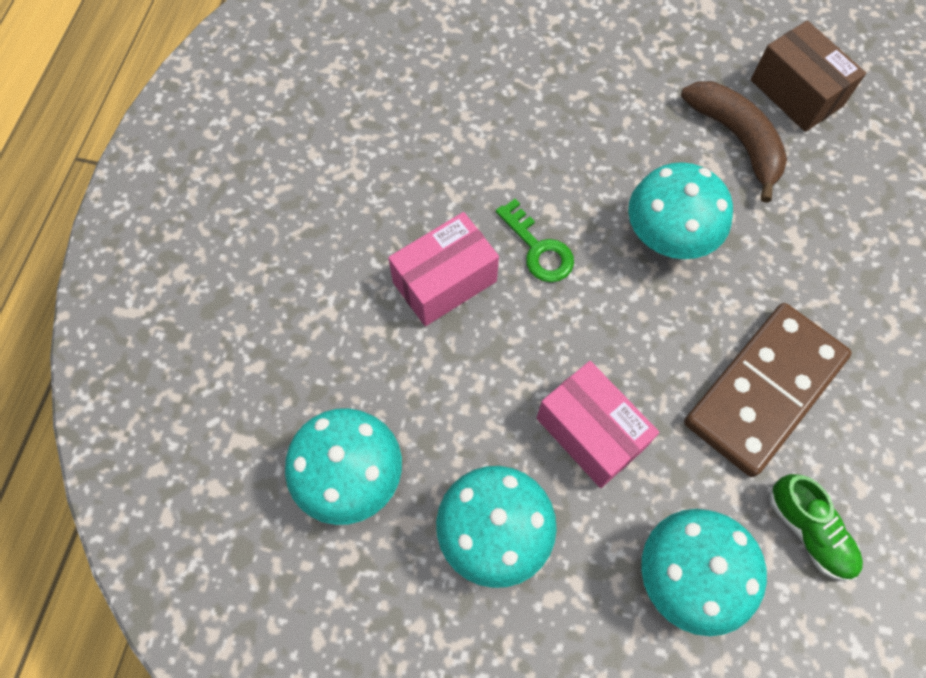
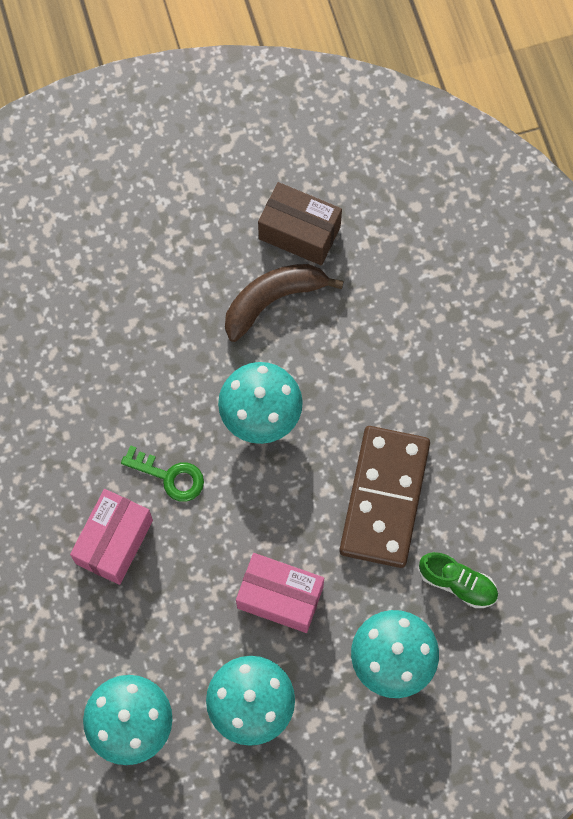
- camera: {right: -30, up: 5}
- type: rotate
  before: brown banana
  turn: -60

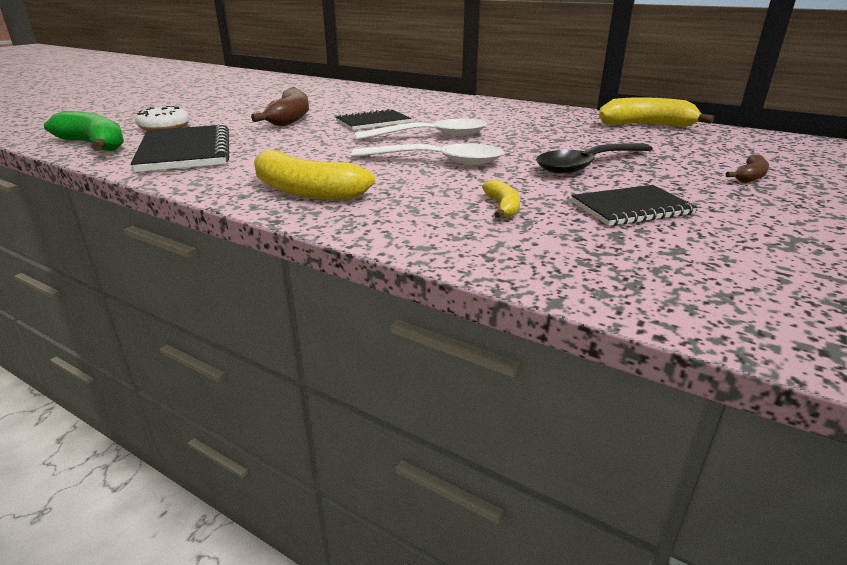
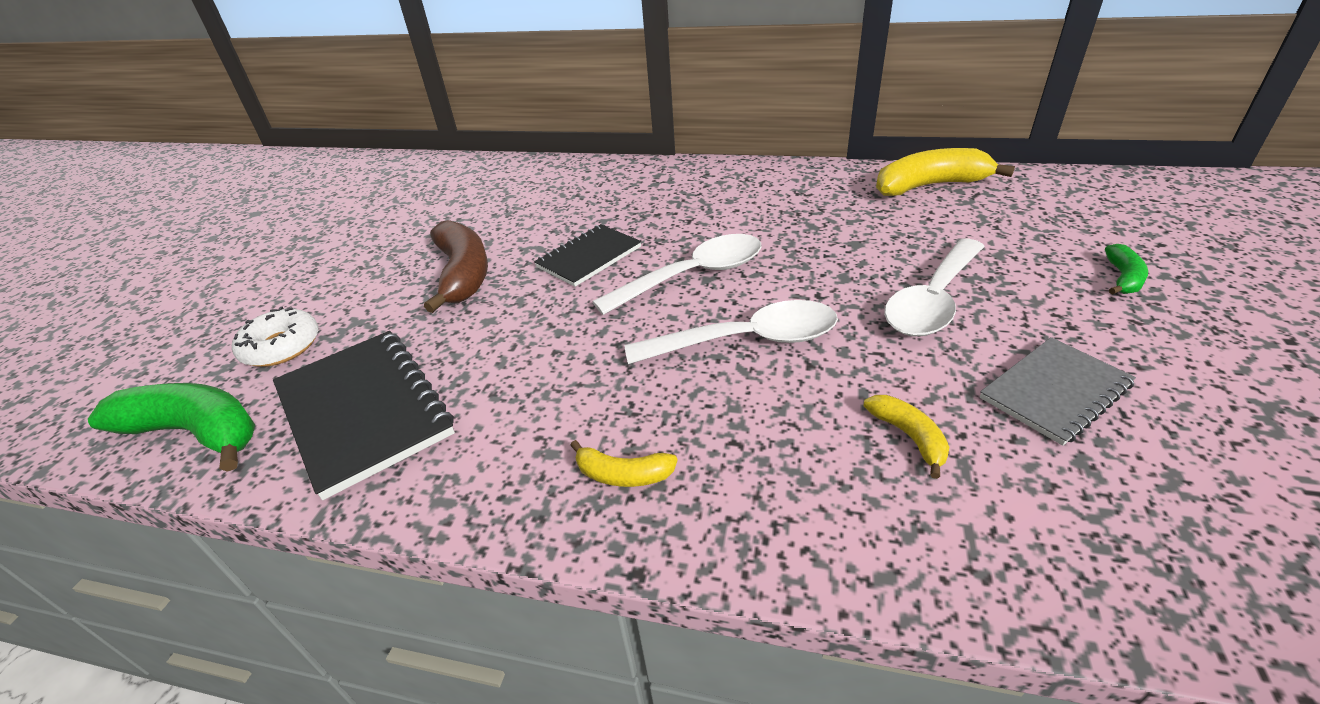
- camera: {right: -15, up: 10}
- type: resize
  before: yellow banana (1st from left)
  scale: 0.51
- type: recolor
  before: black spoon
  after: white spoon (3rd from left)
- type: recolor
  before: black notebook (3rd from left)
  after: grey notebook
- type: recolor
  before: brown banana (2nd from left)
  after: green banana (2nd from left)

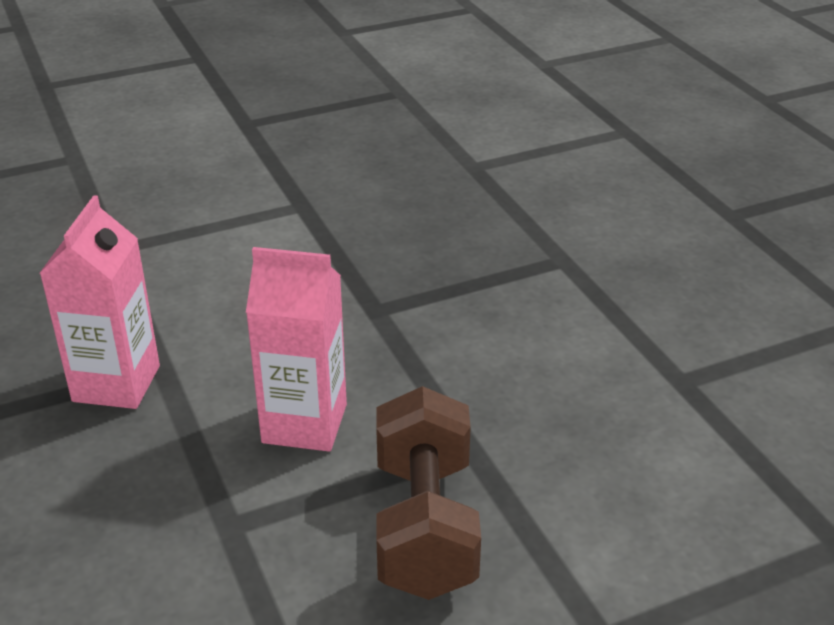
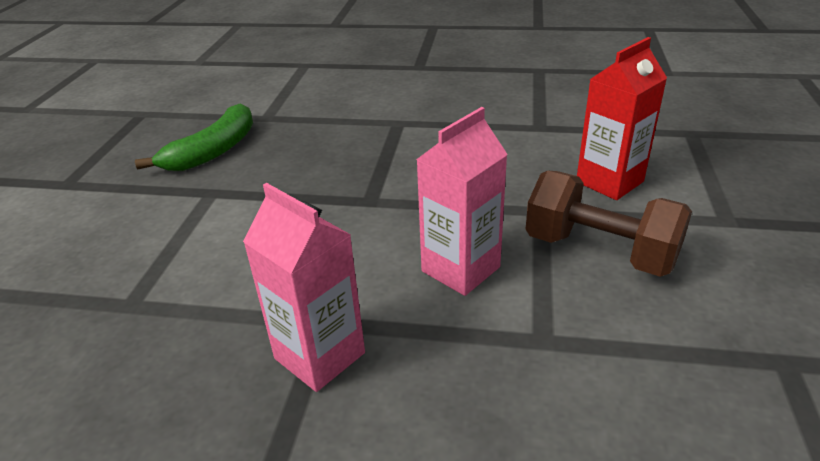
- camera: {right: -55, up: 0}
- type: insert
  after: green banana
- type: insert
  after: red carton

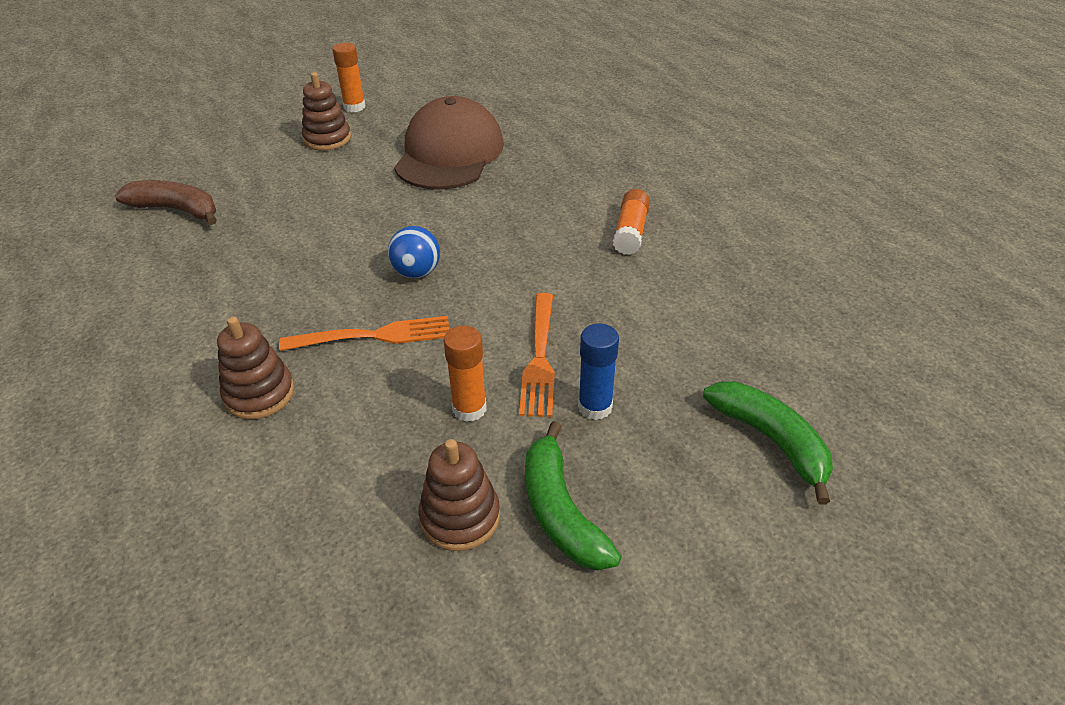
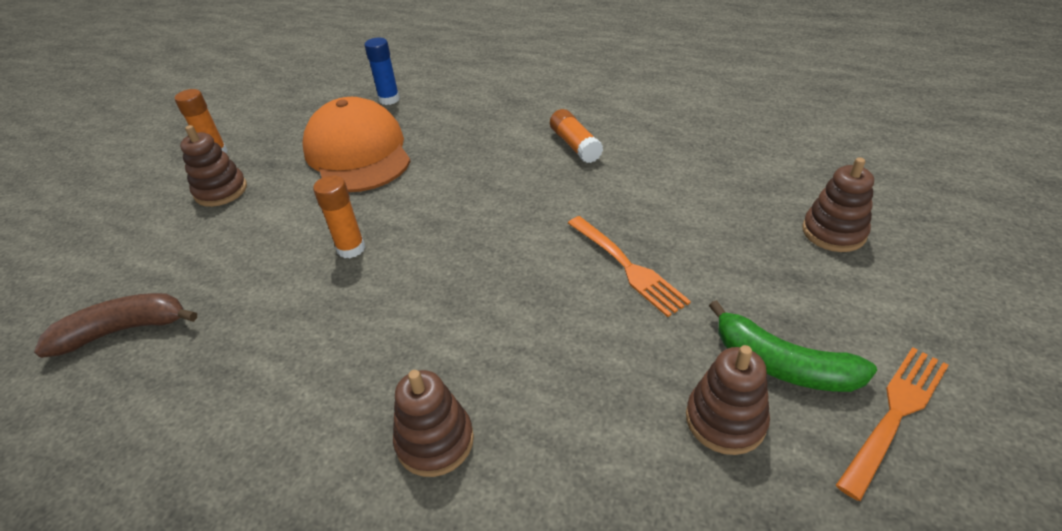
- camera: {right: -35, up: 0}
- type: move
  before: orange fork (1st from left in the first image)
  after: orange fork (2nd from left)
- type: delete
  before: blue ball
- type: recolor
  before: brown cap
  after: orange cap
- type: move
  before: orange glue stick (2nd from left)
- type: move
  before: blue glue stick
- type: replace
  before: green banana (2nd from left)
  after: brown stacking toy (4th from left)

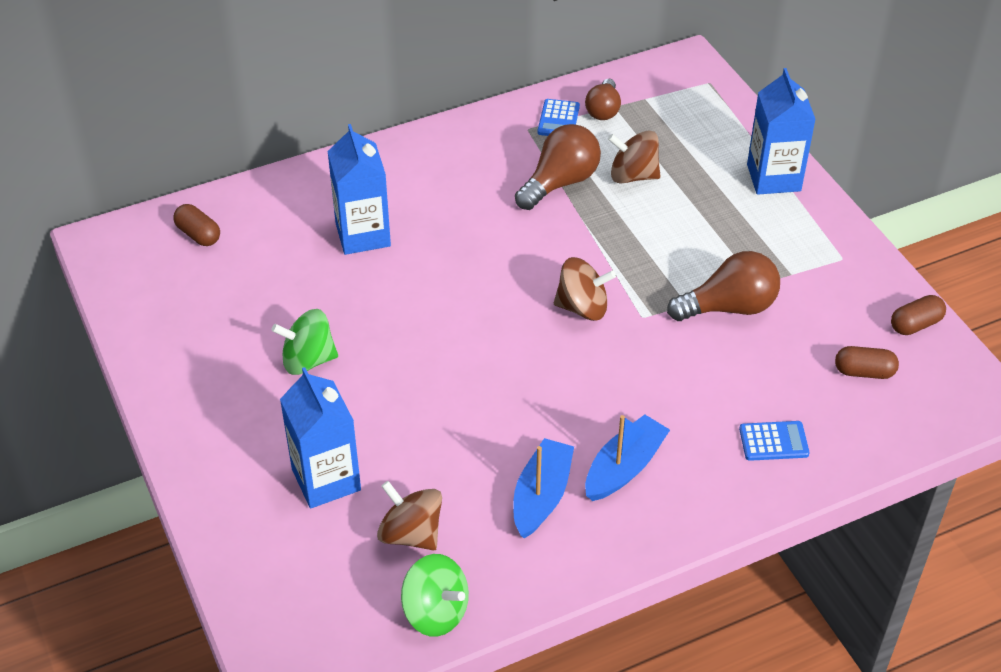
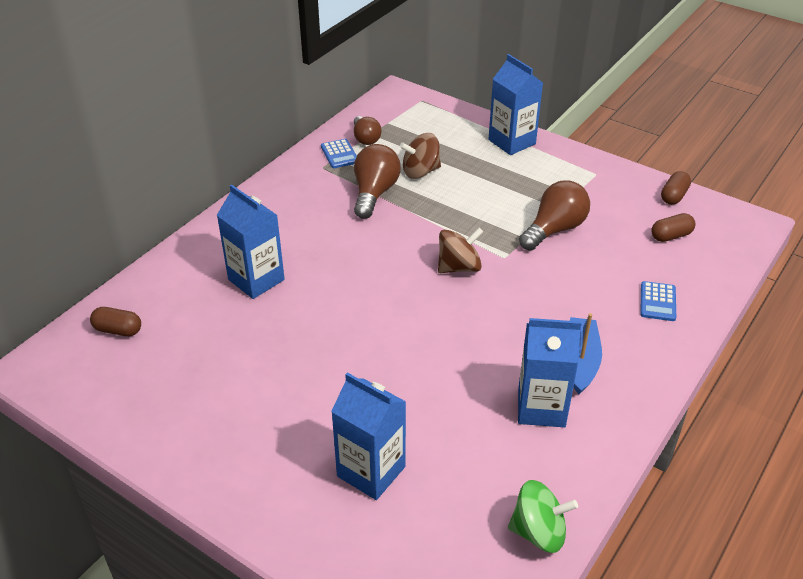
- camera: {right: -30, up: -5}
- type: delete
  before: green spinning top (1st from left)
- type: delete
  before: brown spinning top (1st from left)
- type: replace
  before: blue boat (1st from left)
  after: blue carton (4th from left)
- type: rotate
  before: blue calculator (2nd from left)
  turn: 135

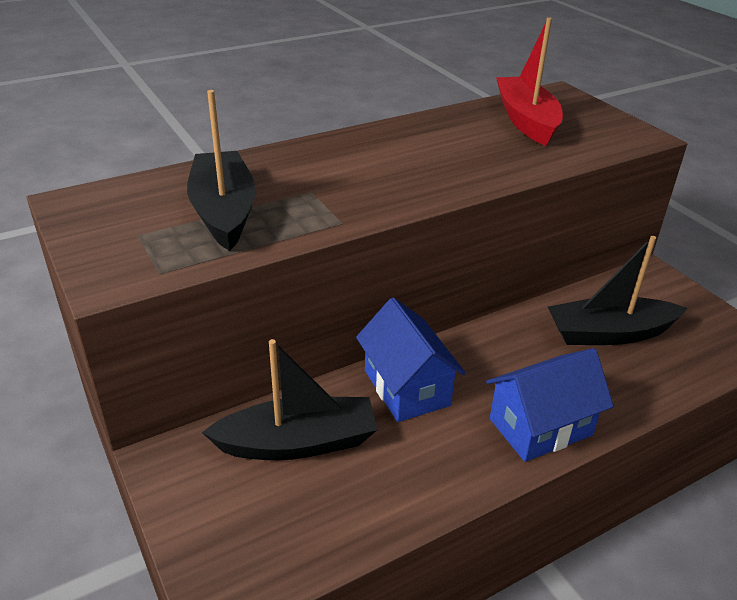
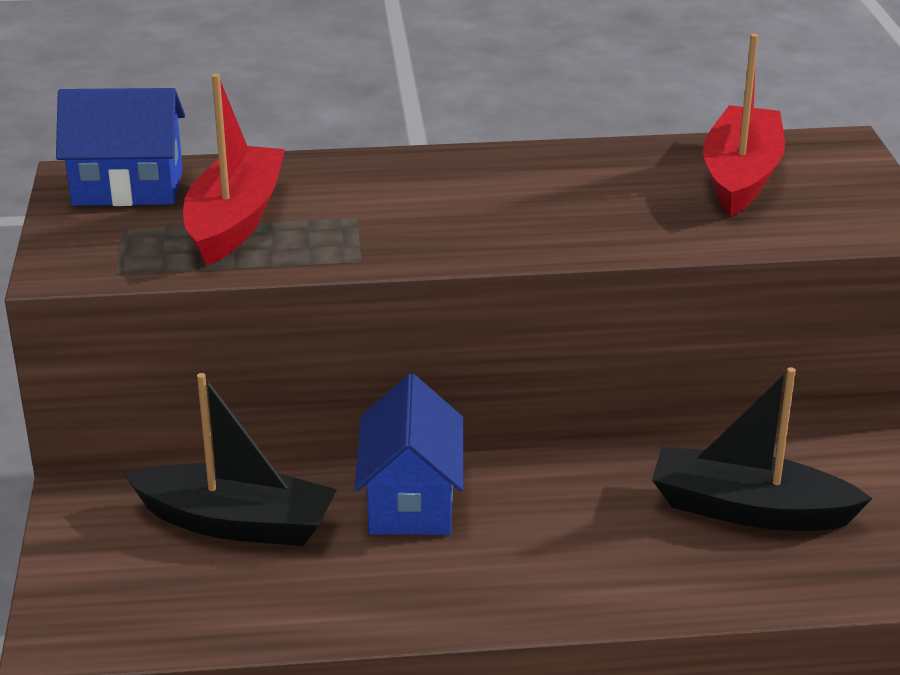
- camera: {right: 25, up: -5}
- type: recolor
  before: black boat (1st from left)
  after: red boat (1st from left)
- type: move
  before: blue house (2nd from left in the first image)
  after: blue house (1st from left)

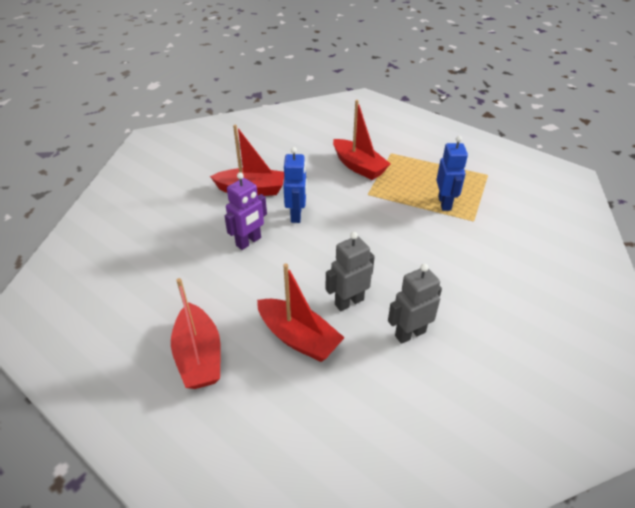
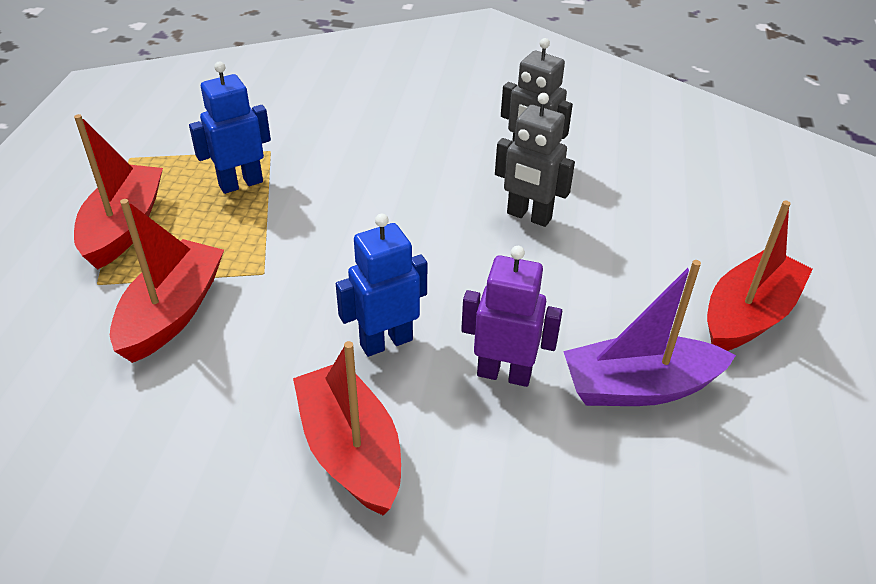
- camera: {right: -120, up: 0}
- type: move
  before: red boat (3rd from left in the first image)
  after: red boat (1st from left)
- type: insert
  after: purple boat

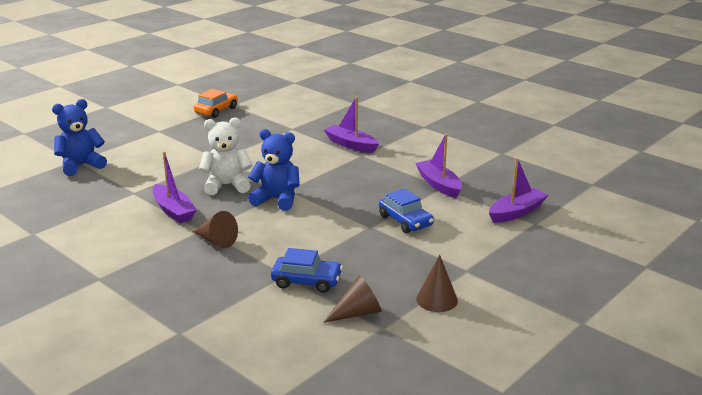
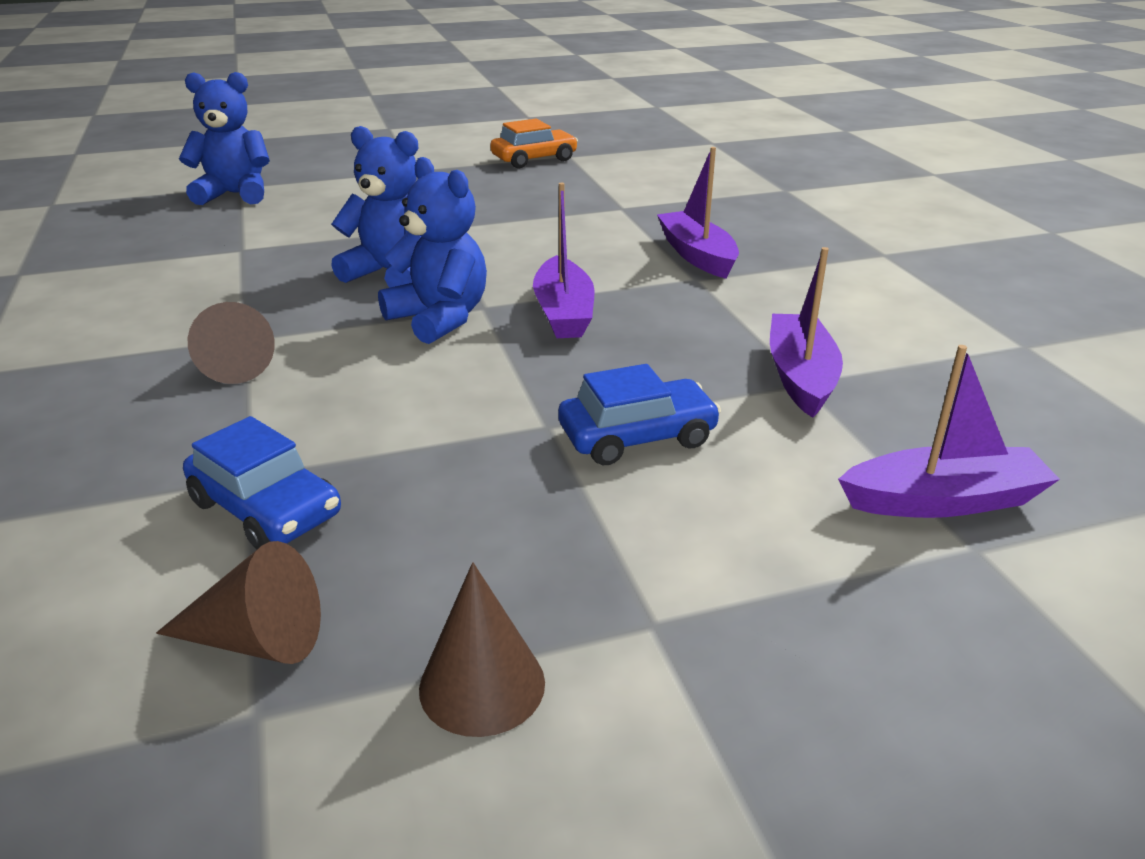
- camera: {right: 30, up: 5}
- type: move
  before: purple boat (1st from left)
- type: recolor
  before: white teddy bear
  after: blue teddy bear (2nd from left)
- type: rotate
  before: blue car (2nd from left)
  turn: -105

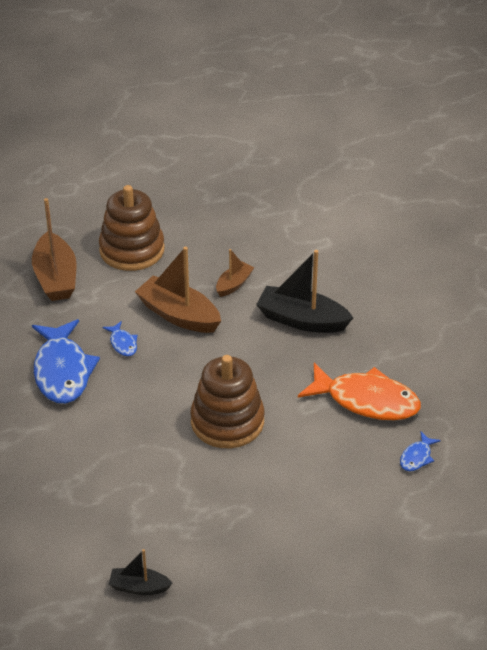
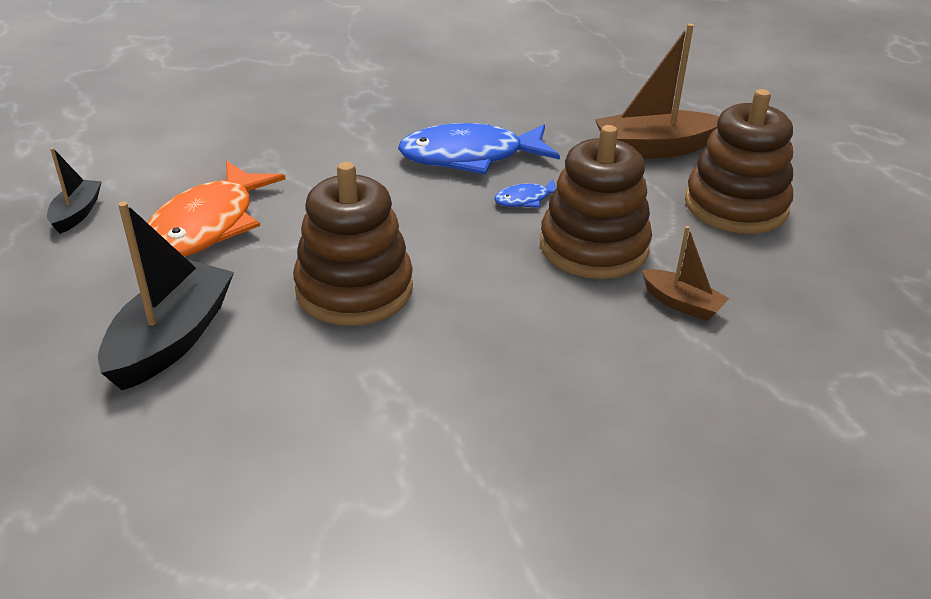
- camera: {right: 90, up: -5}
- type: replace
  before: brown boat (2nd from left)
  after: brown stacking toy (2nd from left)
- type: move
  before: black boat (2nd from left)
- type: move
  before: orange fish
- type: delete
  before: blue fish (3rd from left)

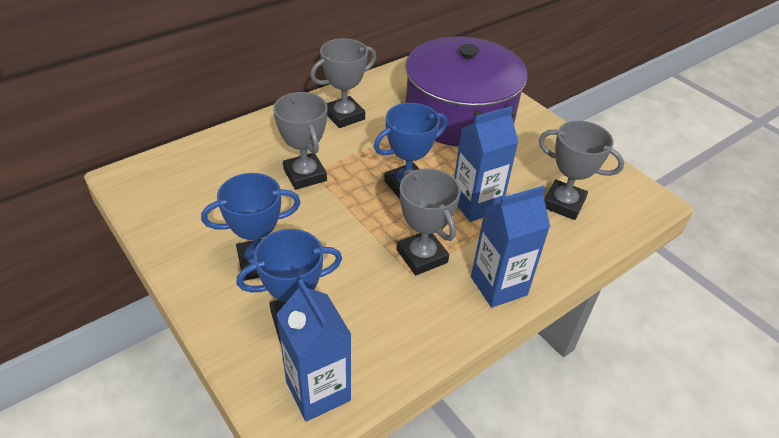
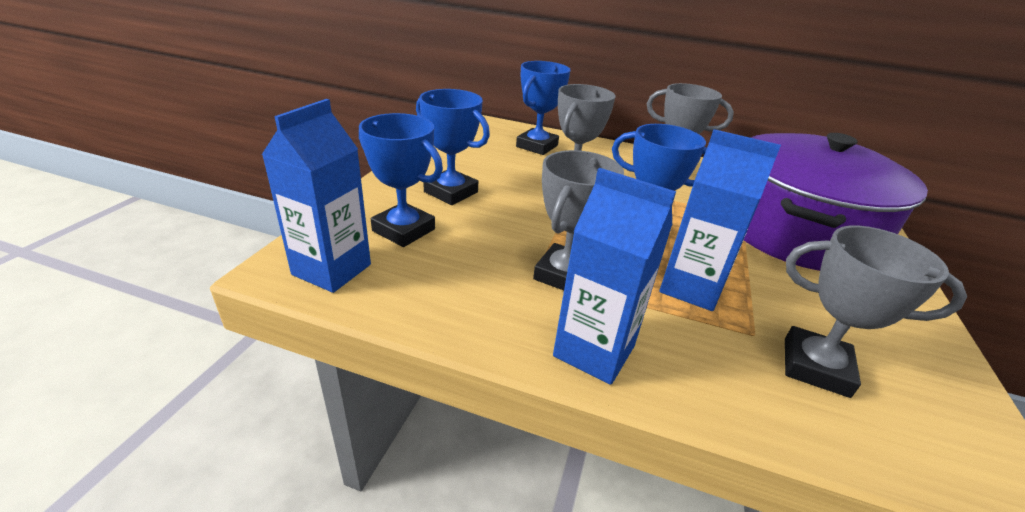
- camera: {right: 55, up: -10}
- type: rotate
  before: grey trophy (4th from left)
  turn: -60
- type: insert
  after: blue trophy (3rd from left)

